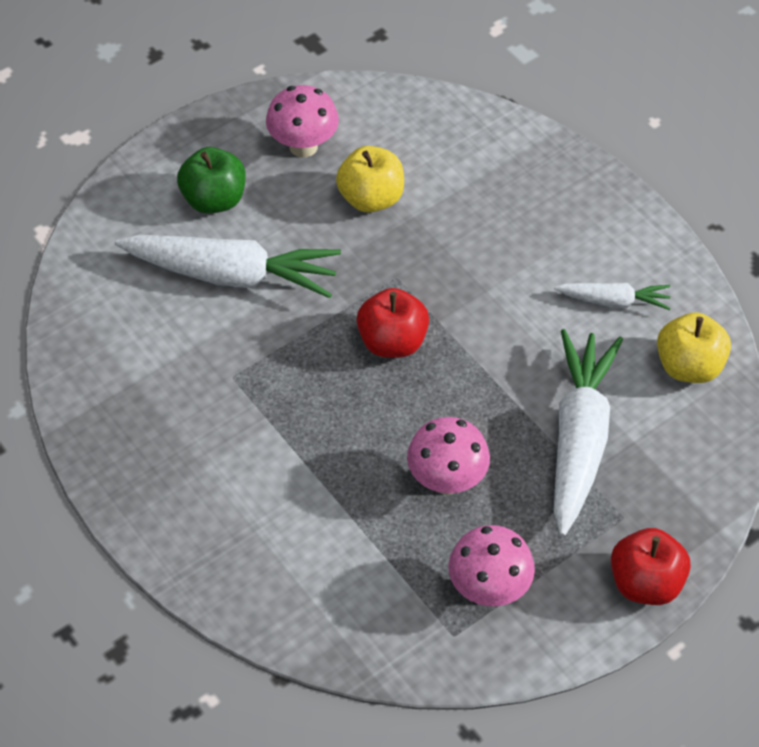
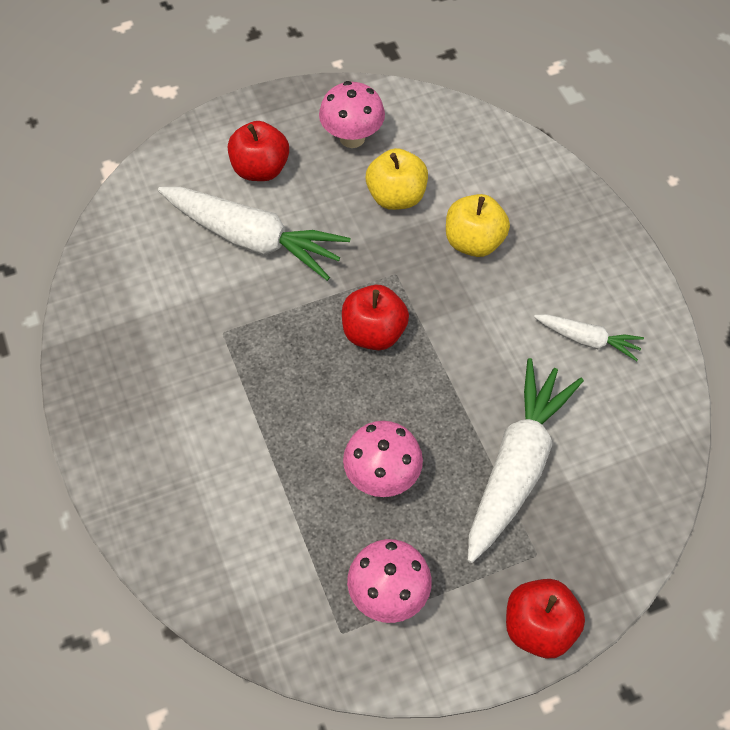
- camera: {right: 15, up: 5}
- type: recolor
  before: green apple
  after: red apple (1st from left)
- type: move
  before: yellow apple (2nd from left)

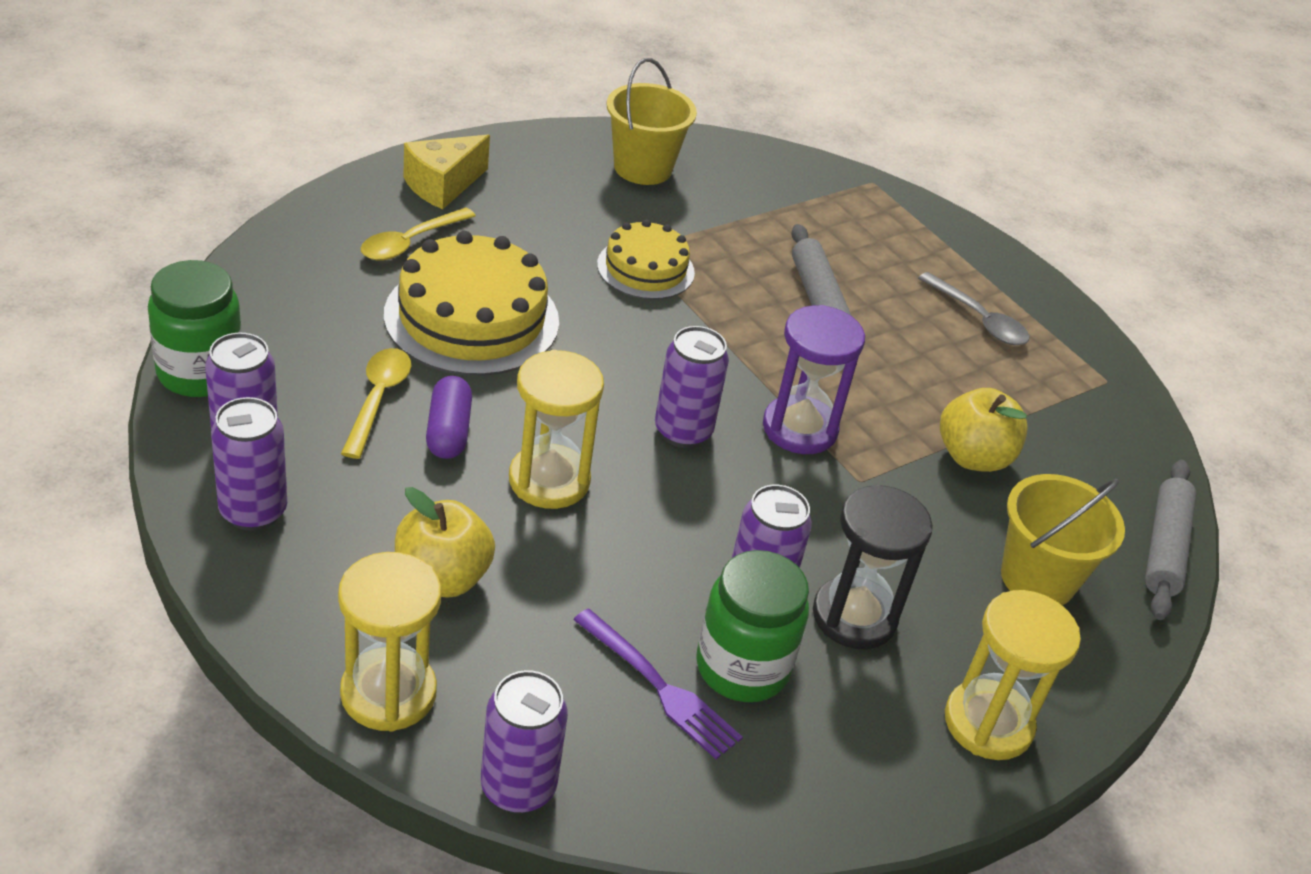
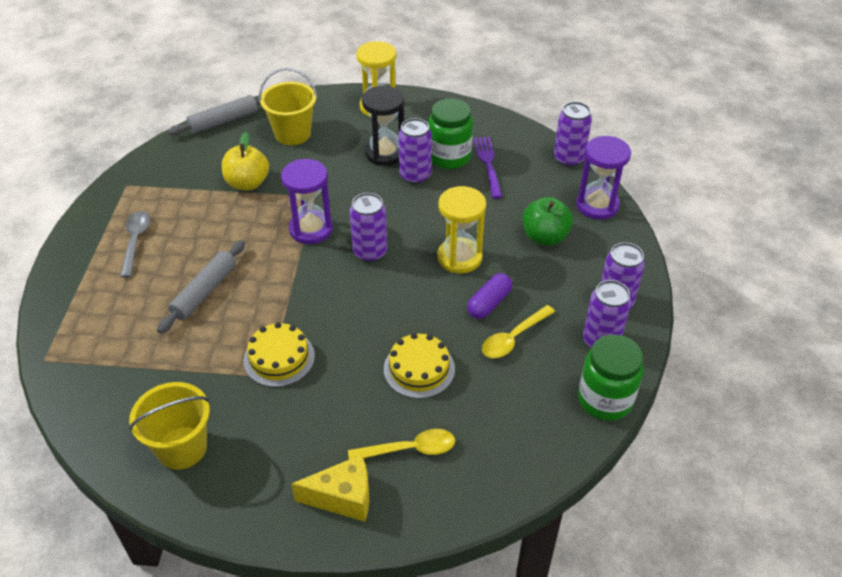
- camera: {right: -135, up: 5}
- type: recolor
  before: yellow hourglass (1st from left)
  after: purple hourglass (2nd from left)
- type: resize
  before: yellow cake (1st from left in the first image)
  scale: 0.6
- type: recolor
  before: yellow apple (1st from left)
  after: green apple

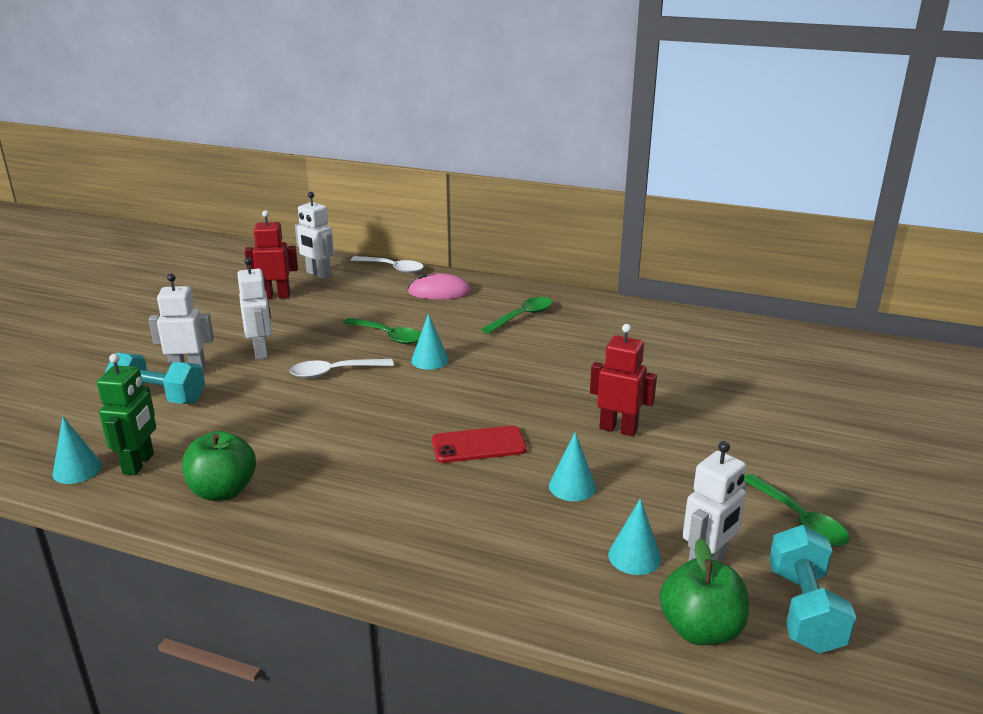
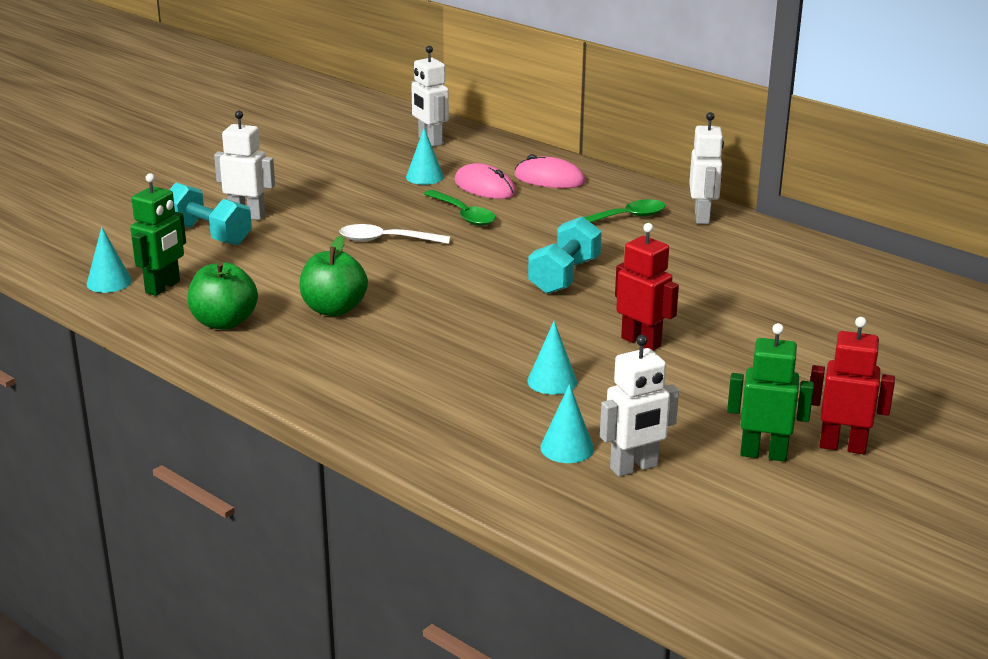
- camera: {right: 20, up: 0}
- type: move
  before: white robot (2nd from left in the first image)
  after: white robot (4th from left)
- type: move
  before: red robot (1st from left in the first image)
  after: red robot (2nd from left)
- type: delete
  before: white spoon (2nd from left)
- type: move
  before: turquoise cone (2nd from left)
- type: delete
  before: red phone
- type: move
  before: green apple (2nd from left)
- type: replace
  before: green spoon (3rd from left)
  after: green robot (2nd from left)
- type: move
  before: turquoise dumbbell (2nd from left)
- type: insert
  after: pink mouse (1st from left)

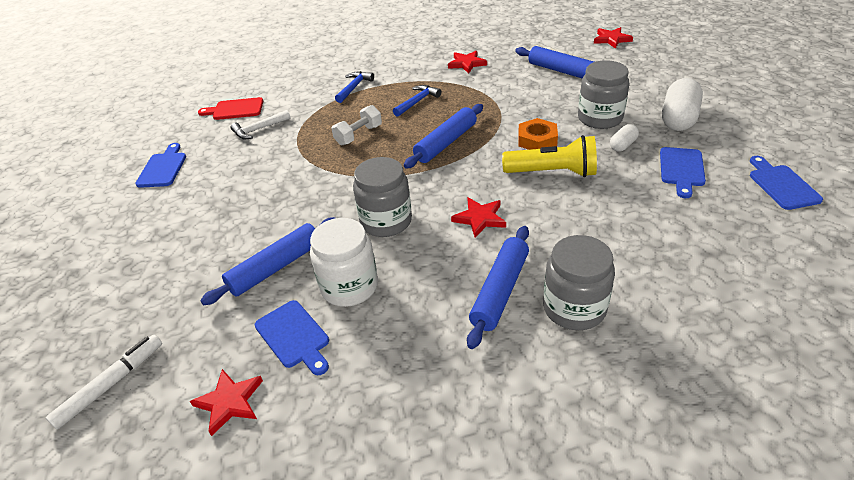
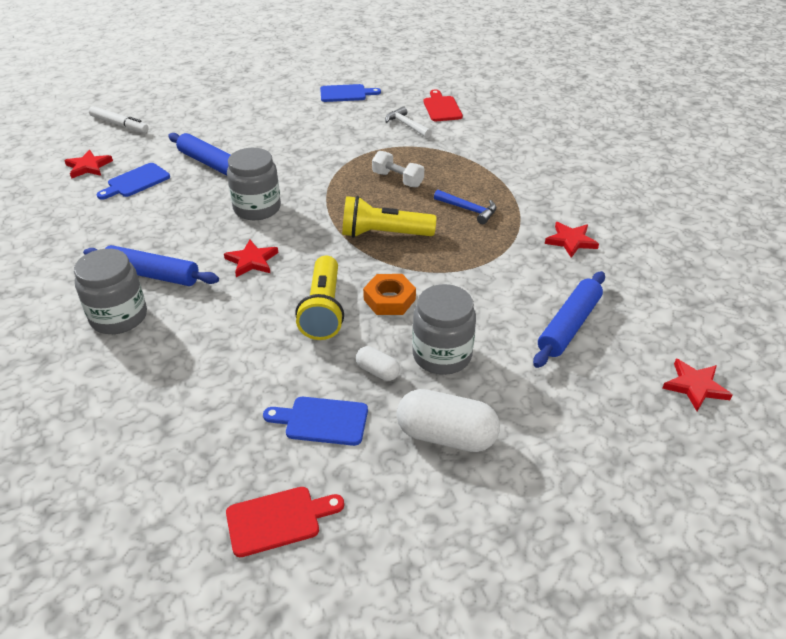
- camera: {right: 80, up: 0}
- type: delete
  before: white jar
- type: delete
  before: blue hammer (1st from left)
- type: replace
  before: blue rolling pin (2nd from left)
  after: yellow flashlight (2nd from left)
- type: recolor
  before: blue cutting board (4th from left)
  after: red cutting board (1st from left)

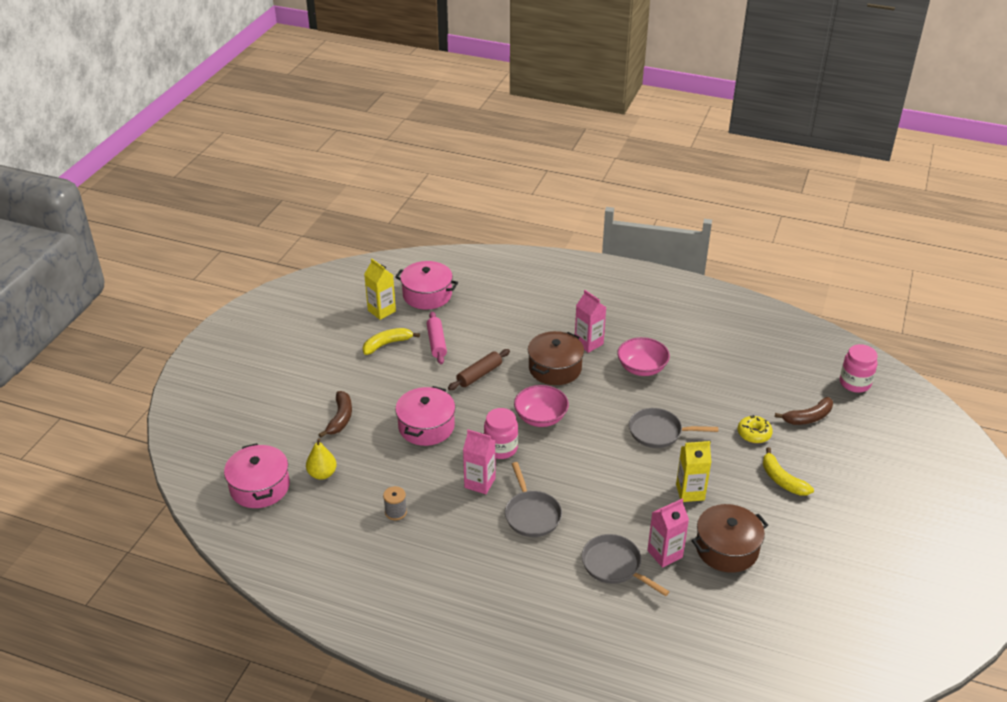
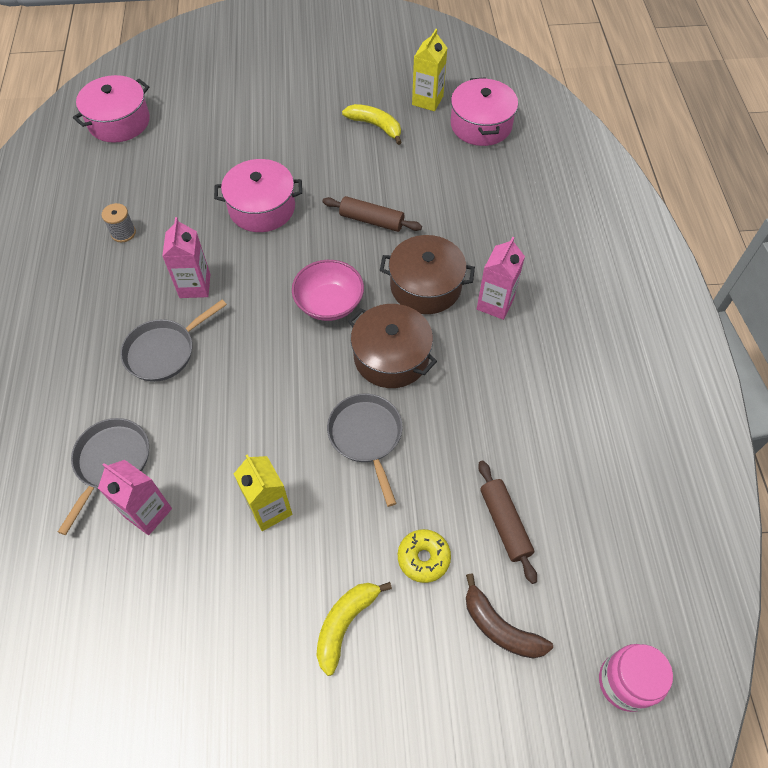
- camera: {right: 65, up: 20}
- type: delete
  before: yellow pear
- type: delete
  before: brown banana (1st from left)
- type: delete
  before: pink rolling pin
- type: delete
  before: pink jar (1st from left)
- type: delete
  before: pink bowl (2nd from left)
- type: move
  before: brown pot (2nd from left in the first image)
  after: brown pot (1st from left)
- type: insert
  after: brown rolling pin (2nd from left)

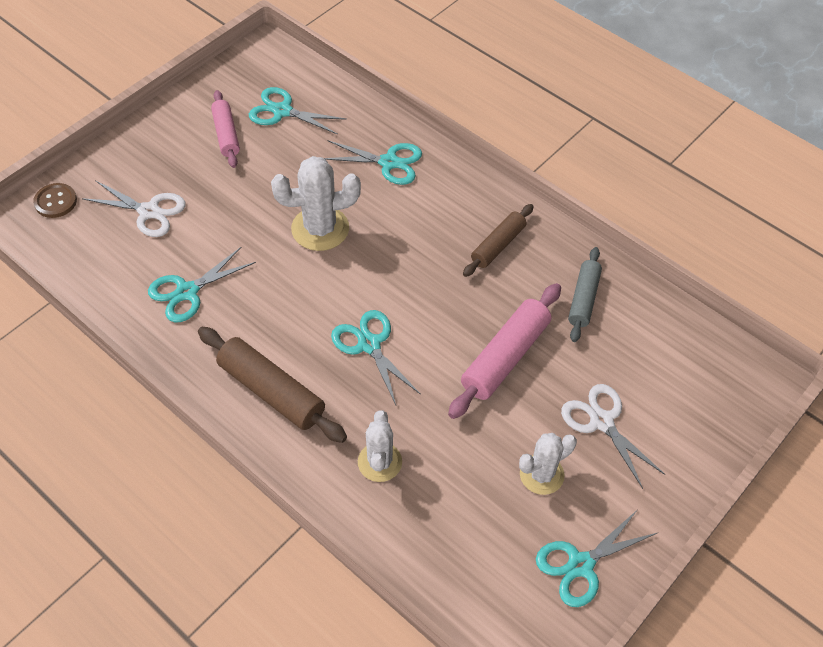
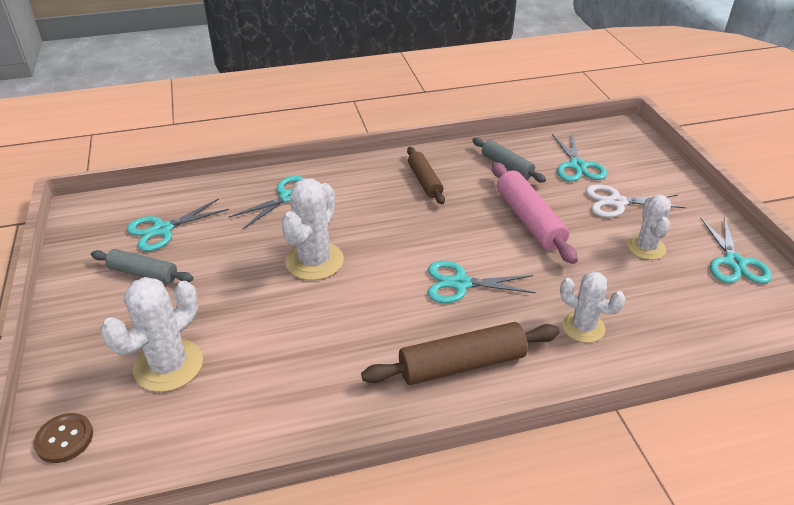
- camera: {right: -55, up: -15}
- type: replace
  before: white scissors (1st from left)
  after: white cactus (1st from left)
- type: move
  before: turquoise scissors (1st from left in the first image)
  after: turquoise scissors (4th from left)
- type: recolor
  before: pink rolling pin (1st from left)
  after: grey rolling pin (1st from left)

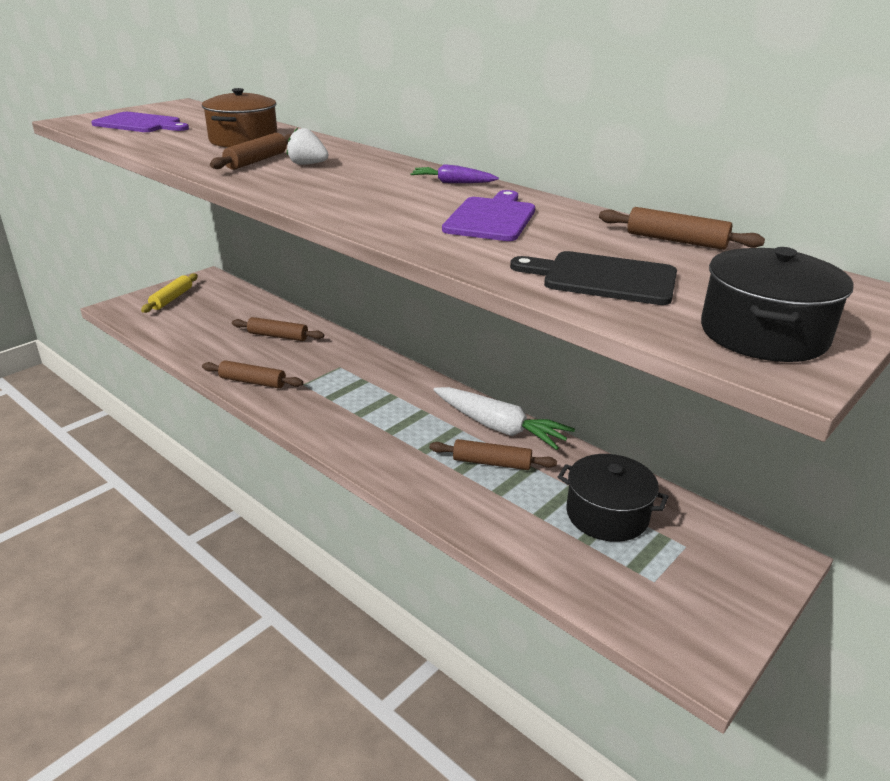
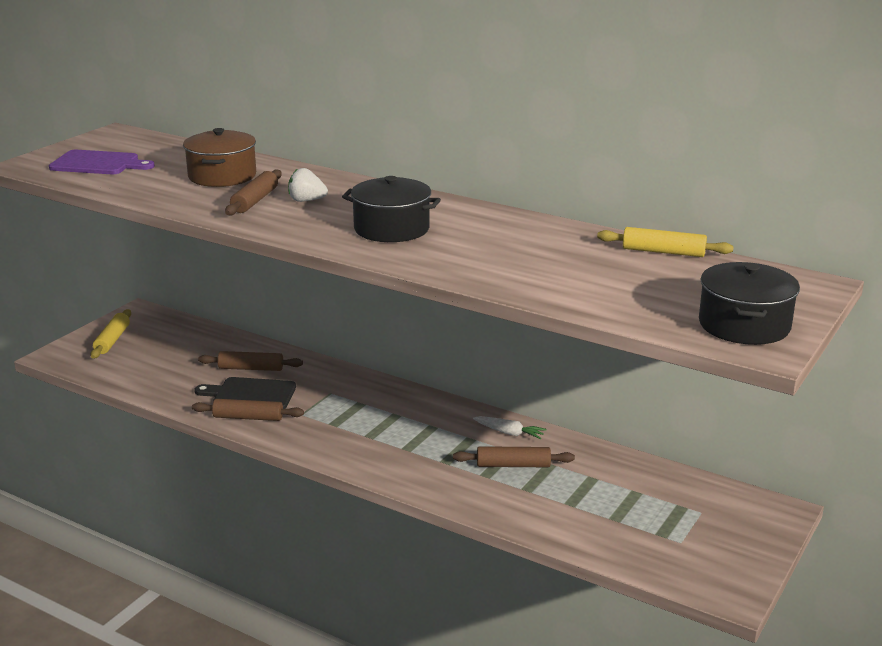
- camera: {right: -10, up: -5}
- type: delete
  before: purple carrot
- type: resize
  before: white carrot
  scale: 0.51
- type: delete
  before: purple cutting board (2nd from left)
- type: move
  before: black cutting board
- type: move
  before: black pot (1st from left)
- type: recolor
  before: brown rolling pin (5th from left)
  after: yellow rolling pin (2nd from left)

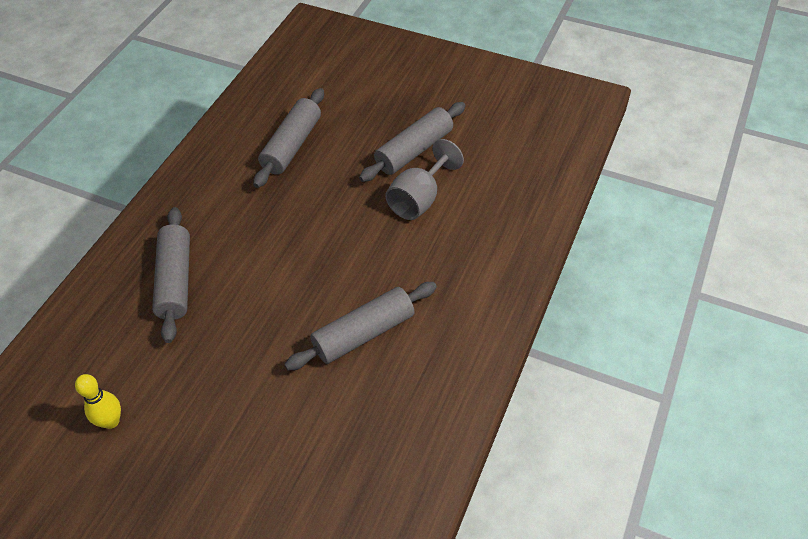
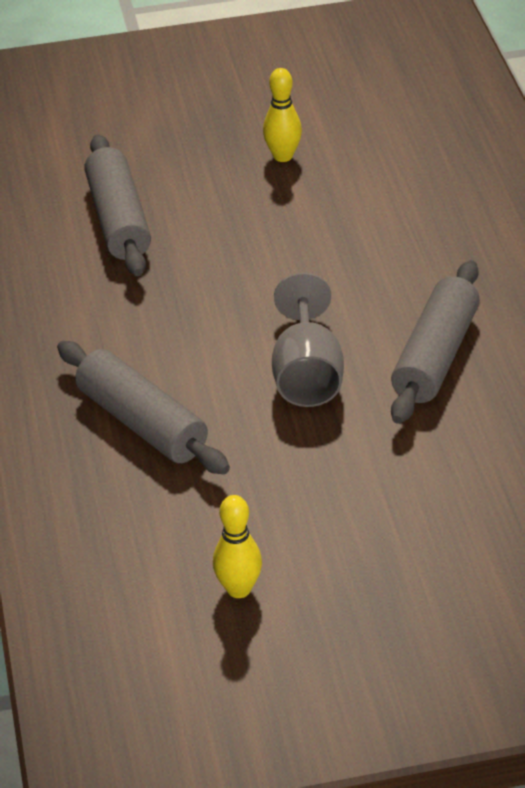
- camera: {right: -35, up: -10}
- type: replace
  before: grey rolling pin (4th from left)
  after: yellow bowling pin (2nd from left)
- type: move
  before: grey goblet

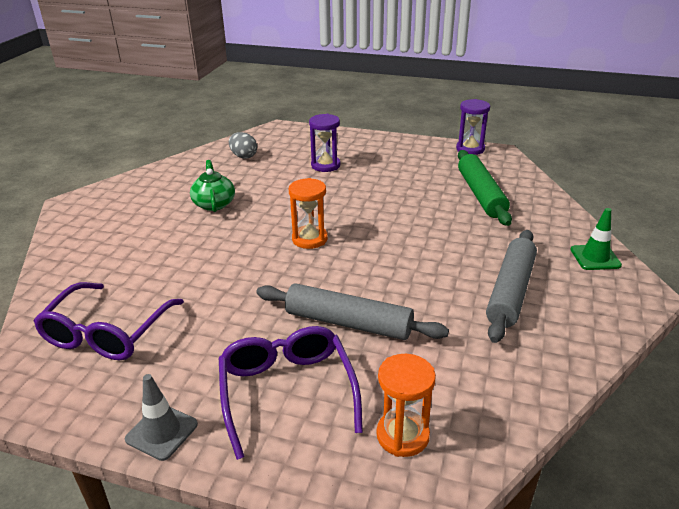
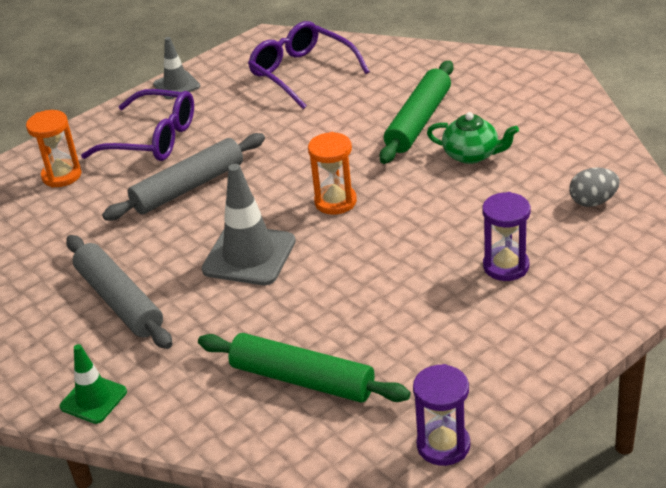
- camera: {right: 125, up: 5}
- type: insert
  after: grey traffic cone (2nd from left)
- type: insert
  after: green rolling pin (2nd from left)

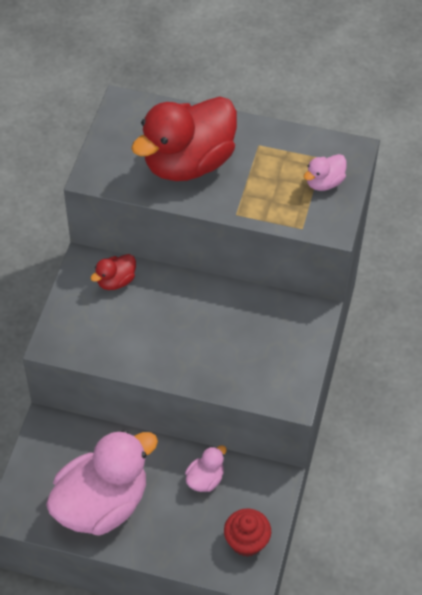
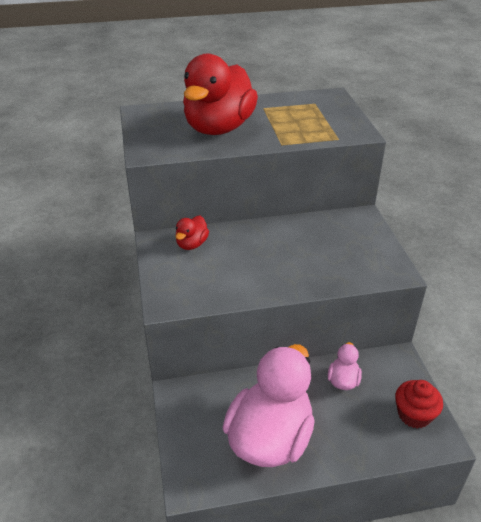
- camera: {right: -25, up: -15}
- type: delete
  before: pink duck (3rd from left)

